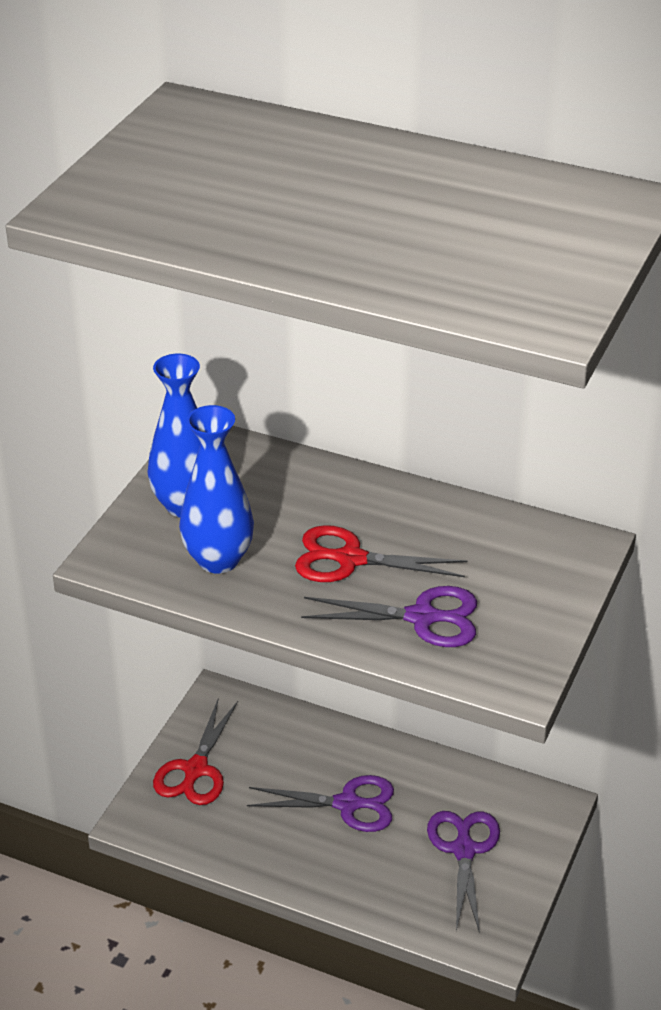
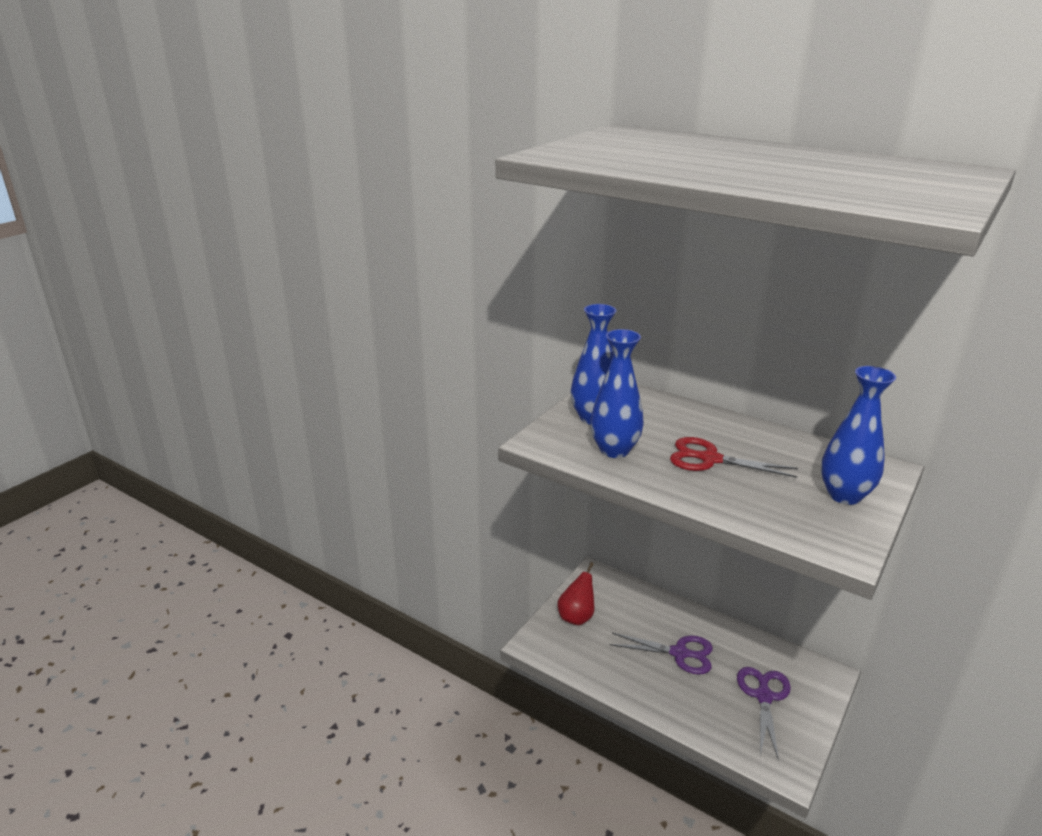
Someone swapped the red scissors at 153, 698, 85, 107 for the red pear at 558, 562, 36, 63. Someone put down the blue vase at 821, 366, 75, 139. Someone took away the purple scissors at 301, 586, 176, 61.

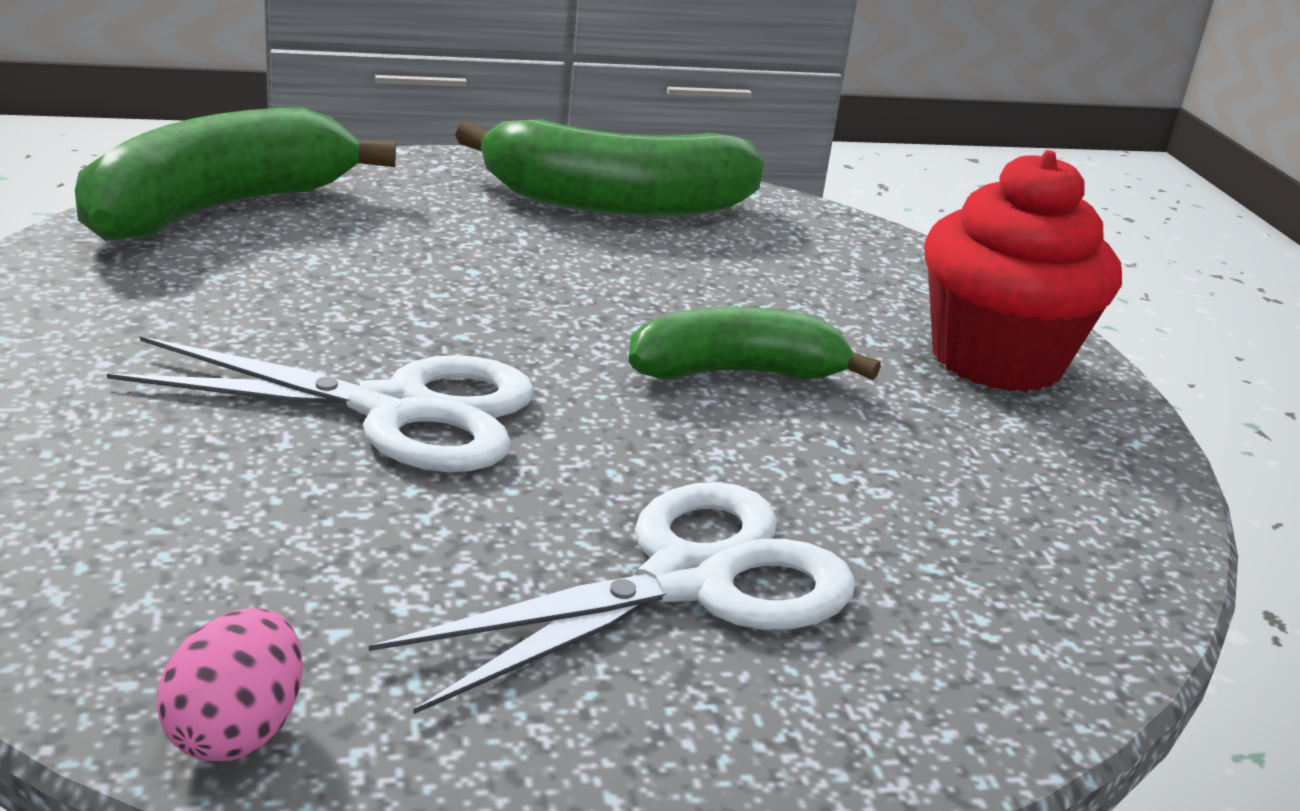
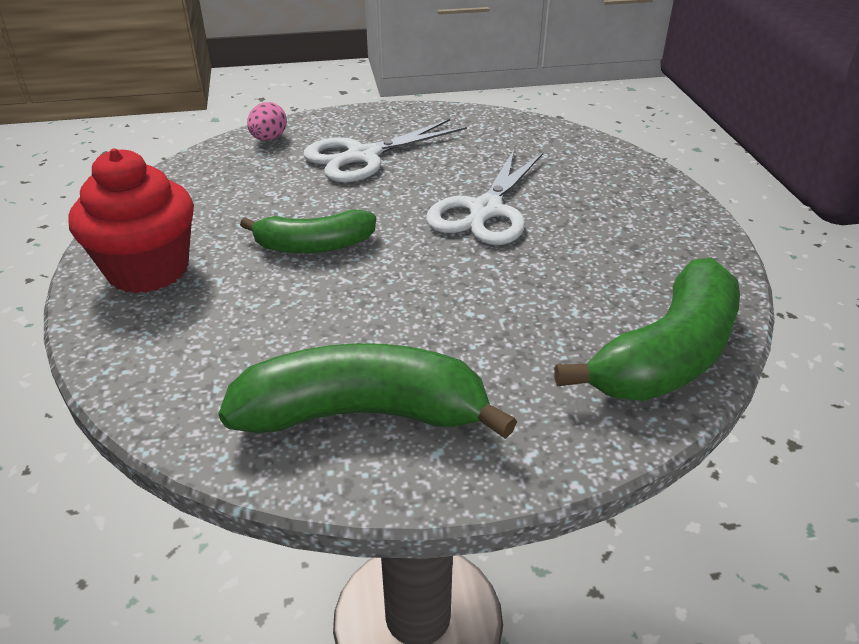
Someone carried the pink egg from 157, 608, 146, 154 to 247, 102, 40, 39. Someone rotated the white scissors at 107, 336, 428, 136 by 75 degrees counterclockwise.

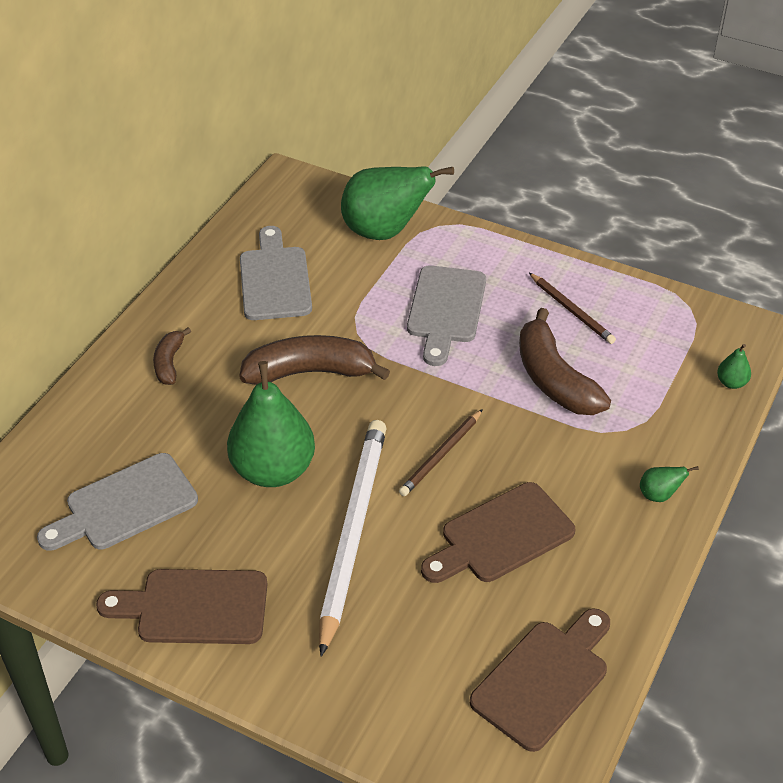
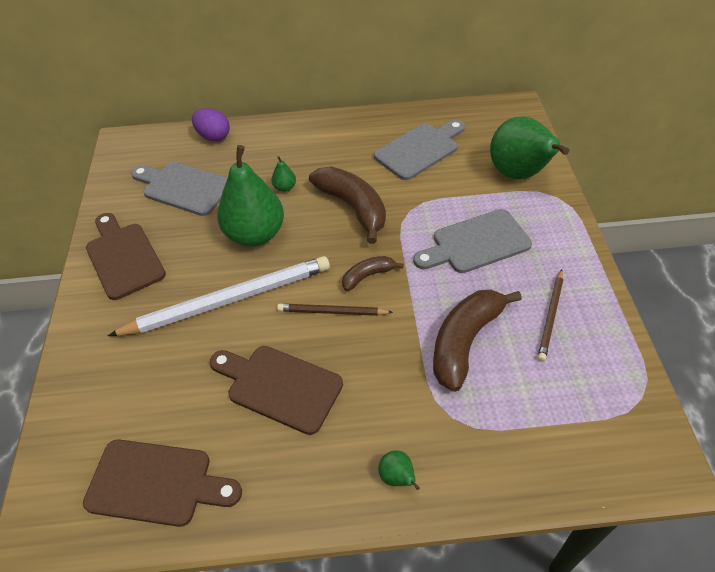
Someone put down the purple egg at 192, 108, 38, 33. Someone carried the green pear from 717, 344, 34, 45 to 271, 156, 25, 36. Someone carried the brown banana from 153, 327, 38, 58 to 342, 256, 62, 35.

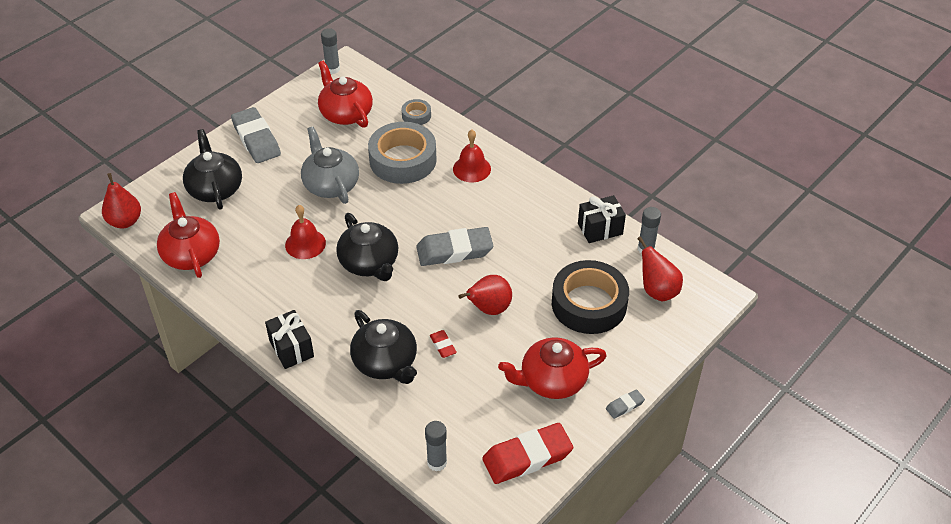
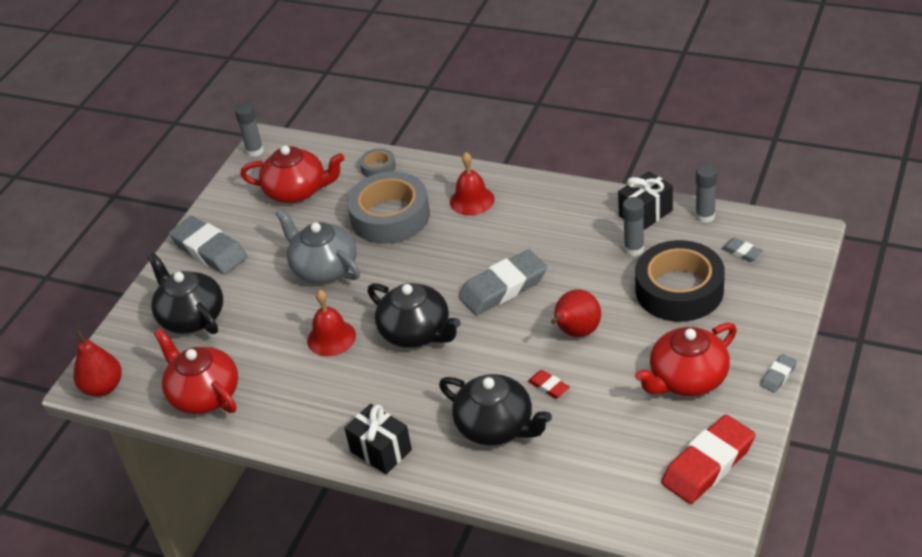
Someone rotated the red teapot at 318, 60, 55, 68 by 150 degrees clockwise. Someone carried the grey glue stick from 425, 421, 22, 50 to 623, 197, 21, 59. Someone swapped the red pear at 637, 236, 46, 65 for the grey eraser at 722, 238, 42, 24.

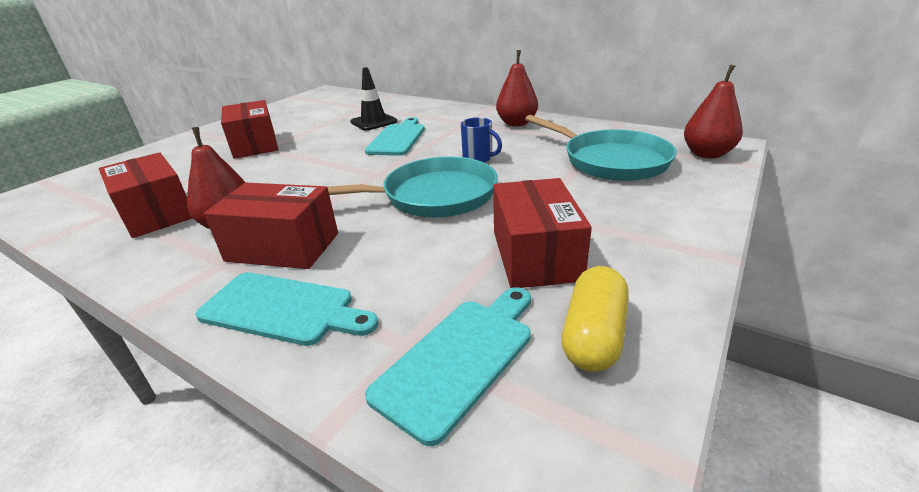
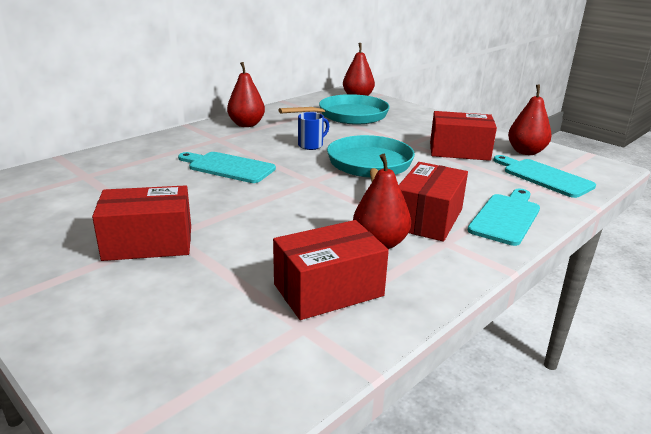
Someone swapped the yellow capsule at 562, 266, 67, 106 for the red pear at 508, 85, 44, 70. Someone took away the black traffic cone at 350, 67, 48, 64.

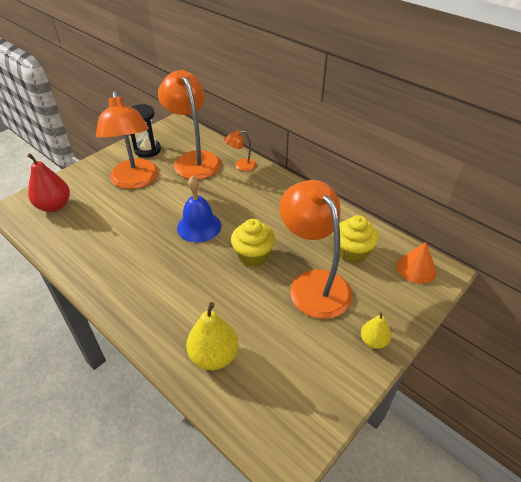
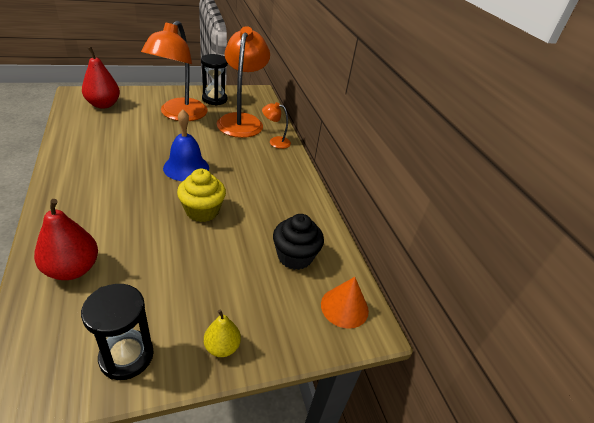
Someone repainted the yellow pear at 186, 302, 53, 68, which became the red pear at 34, 199, 64, 81. Someone put down the black hourglass at 81, 284, 72, 96. Someone repainted the yellow cupcake at 339, 215, 39, 48, which became the black cupcake at 273, 214, 51, 56. Someone took away the orange lamp at 279, 180, 74, 139.

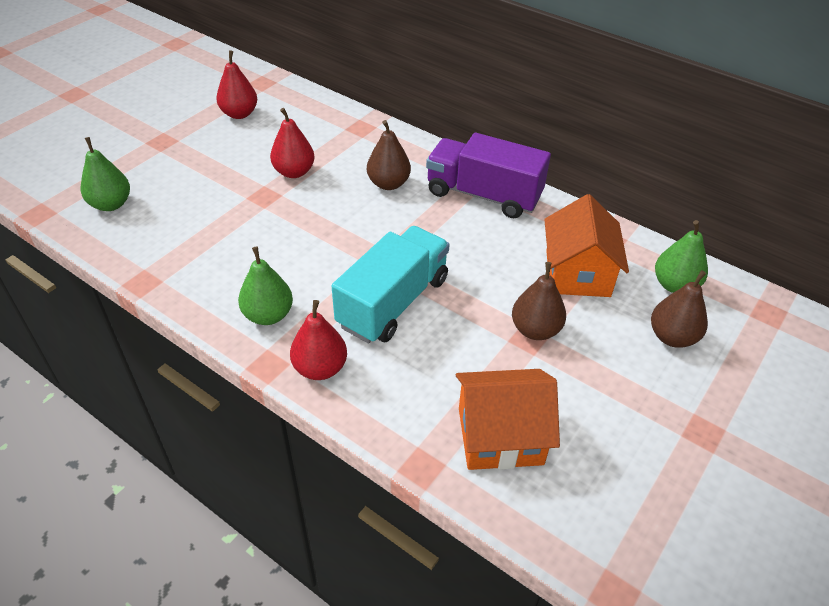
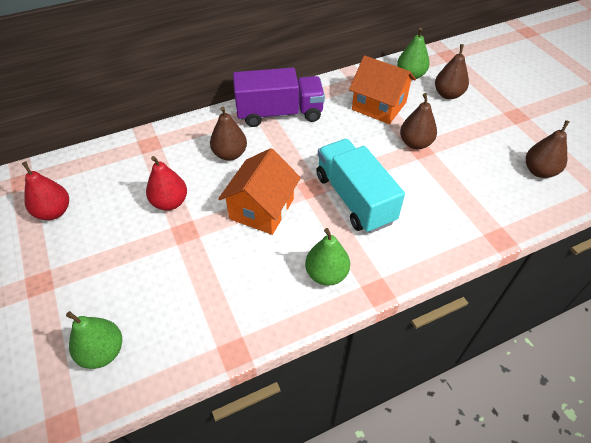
Someone carried the orange house from 456, 369, 104, 101 to 218, 148, 83, 87. Someone rotated the purple truck at 426, 133, 125, 85 by 150 degrees counterclockwise. Someone put down the brown pear at 526, 120, 44, 58. Someone took away the red pear at 290, 300, 57, 80.

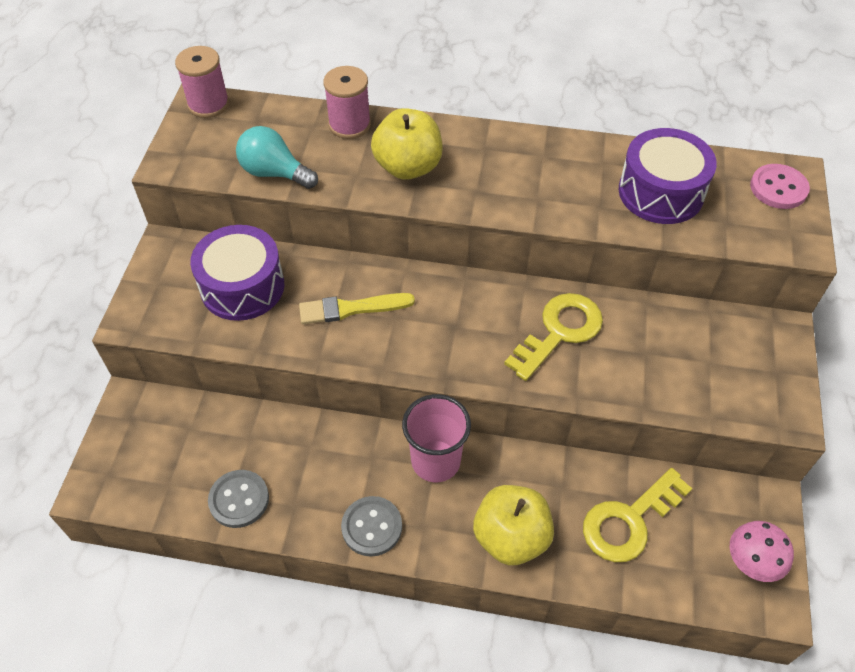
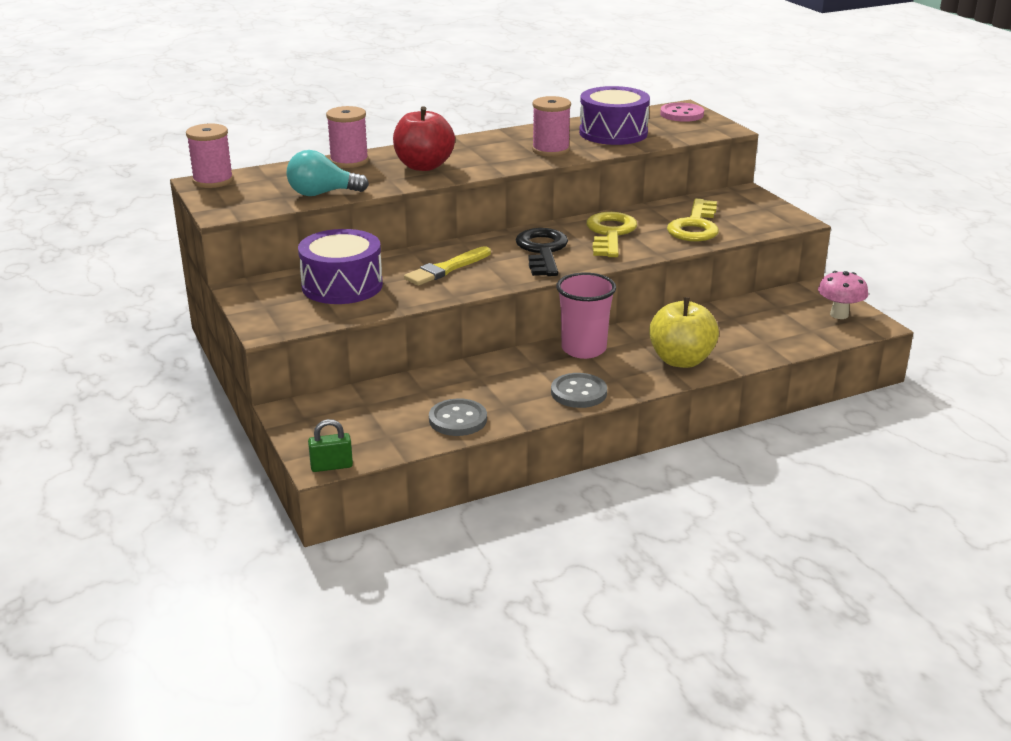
Someone put down the green padlock at 308, 419, 45, 53. Someone repainted the yellow apple at 371, 108, 72, 72, which became the red apple at 393, 106, 62, 65. Someone put down the black key at 516, 228, 52, 48. Someone put down the pink spool at 532, 96, 39, 61. Someone carried the yellow key from 583, 468, 109, 94 to 667, 199, 52, 43.

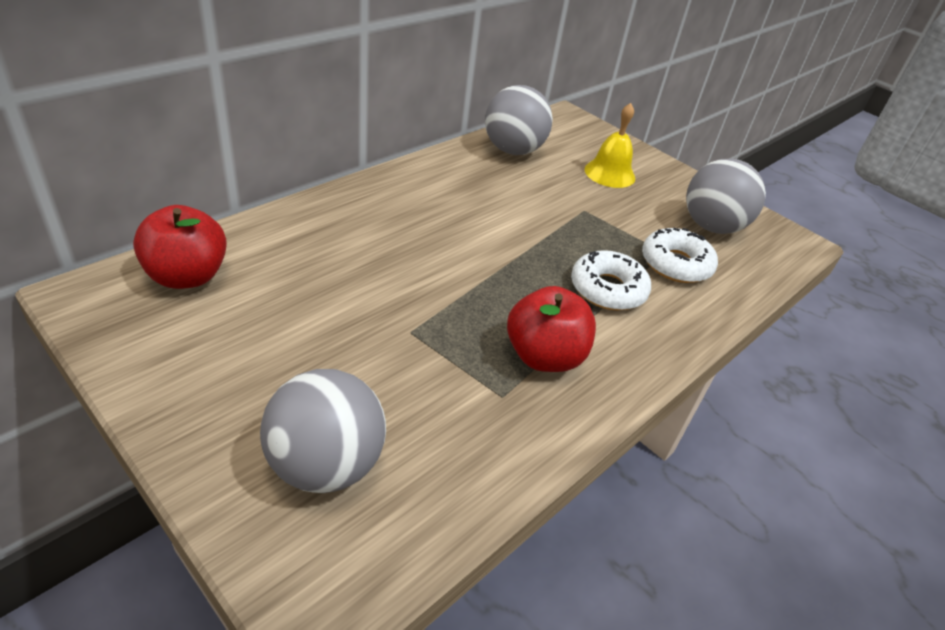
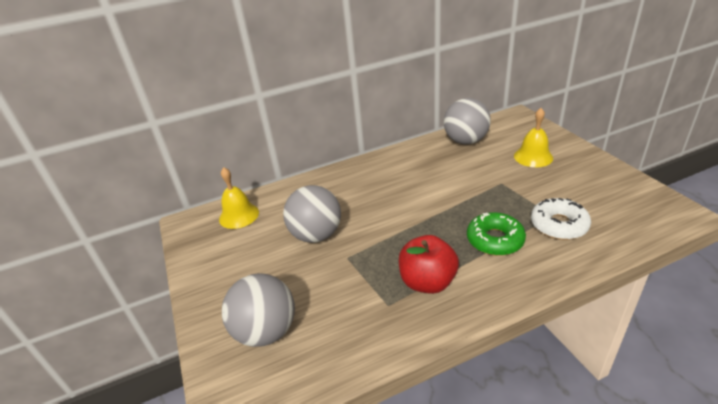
Someone swapped the red apple at 133, 205, 94, 84 for the yellow bell at 219, 167, 40, 62. Someone carried the grey ball from 686, 159, 80, 75 to 283, 185, 58, 58. Someone repainted the white donut at 571, 250, 80, 60, which became the green donut at 467, 212, 59, 44.

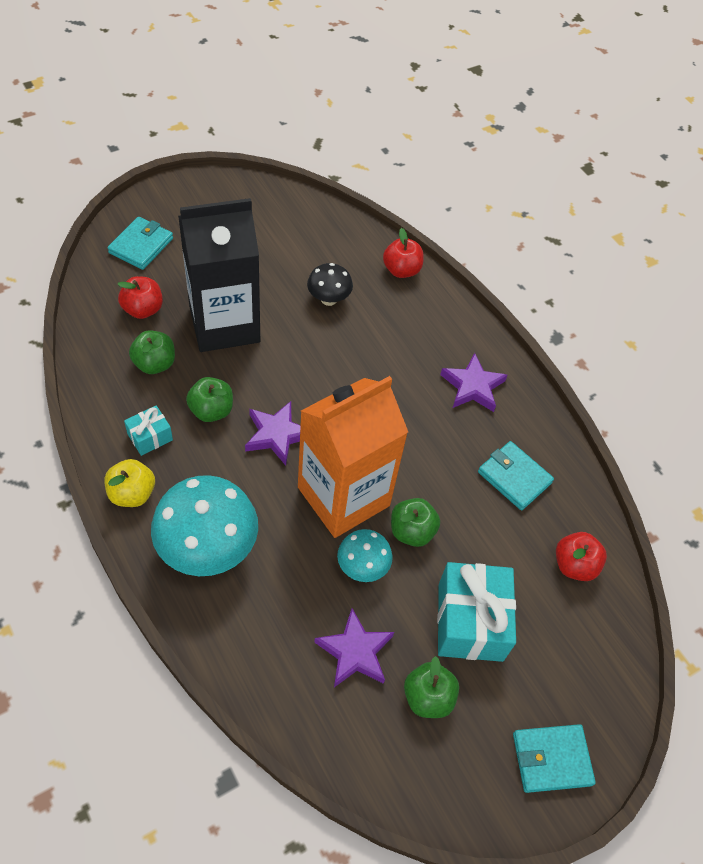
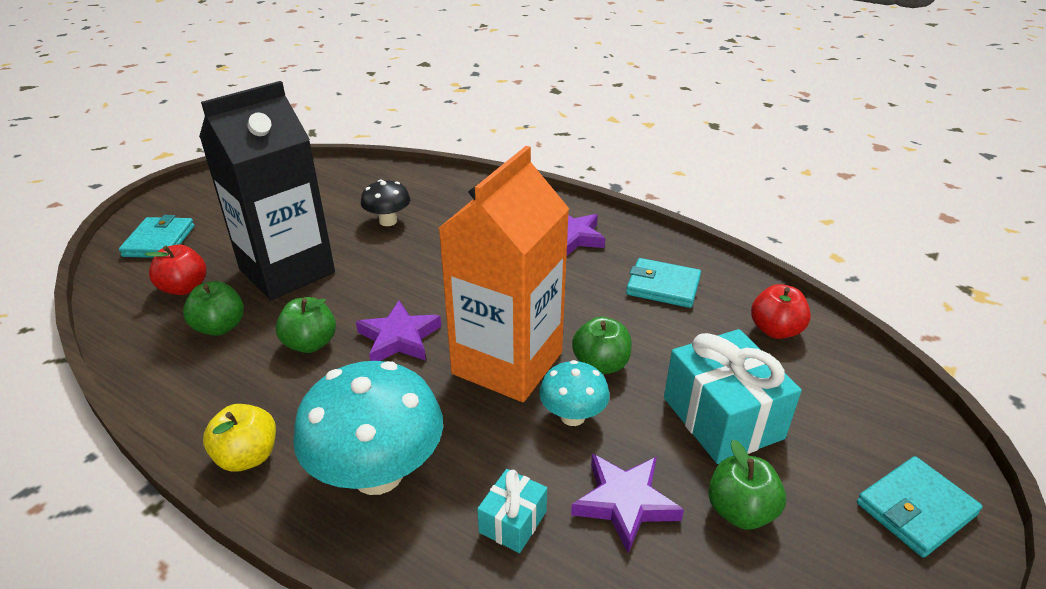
Someone carried the turquoise gift from 124, 405, 49, 51 to 477, 469, 70, 84. Someone took away the red apple at 383, 228, 40, 50.

